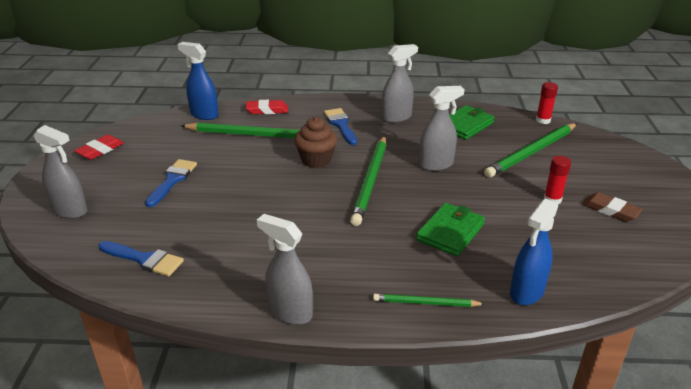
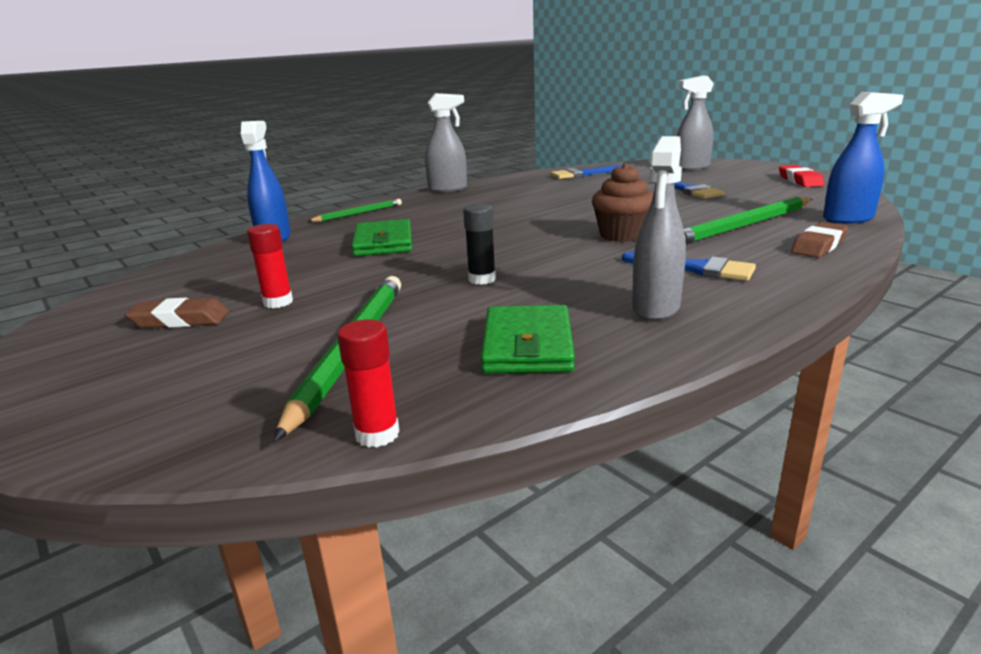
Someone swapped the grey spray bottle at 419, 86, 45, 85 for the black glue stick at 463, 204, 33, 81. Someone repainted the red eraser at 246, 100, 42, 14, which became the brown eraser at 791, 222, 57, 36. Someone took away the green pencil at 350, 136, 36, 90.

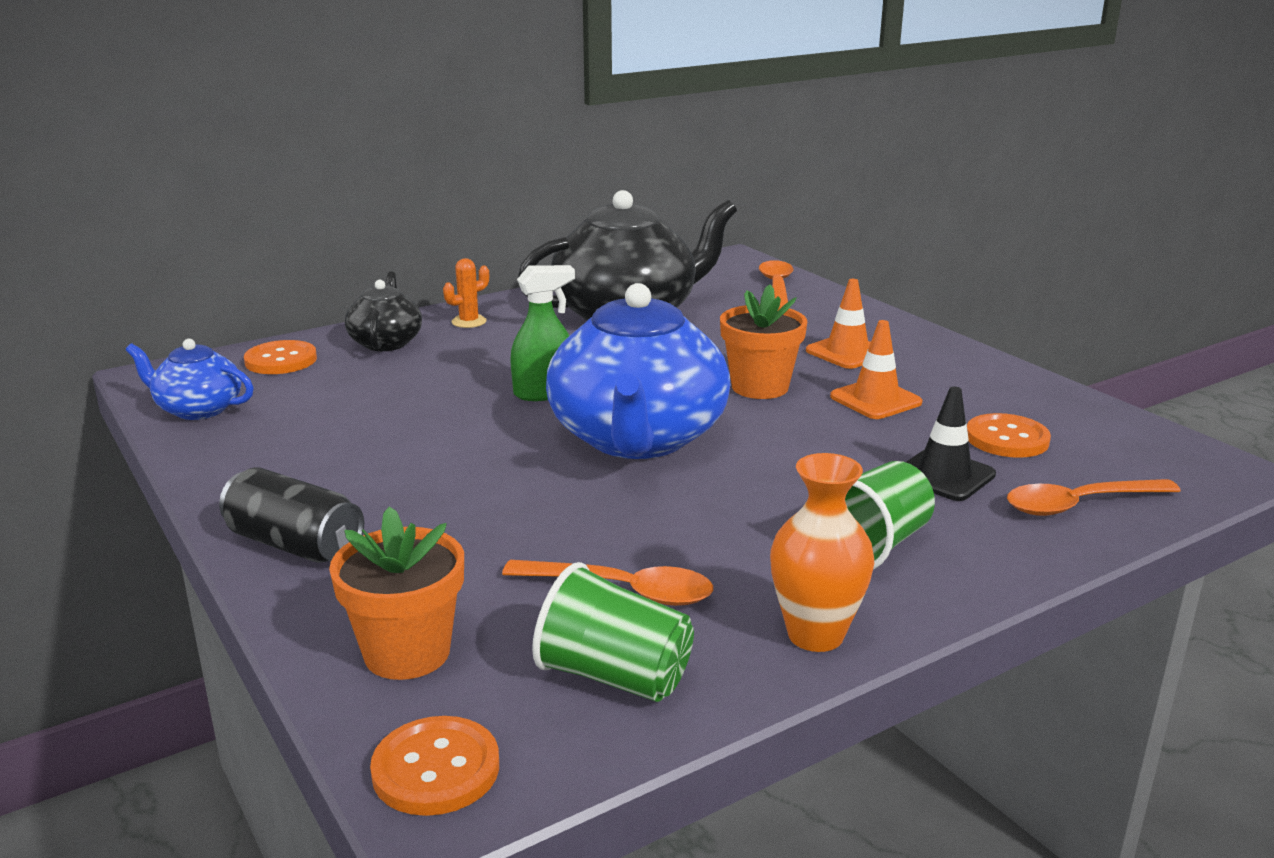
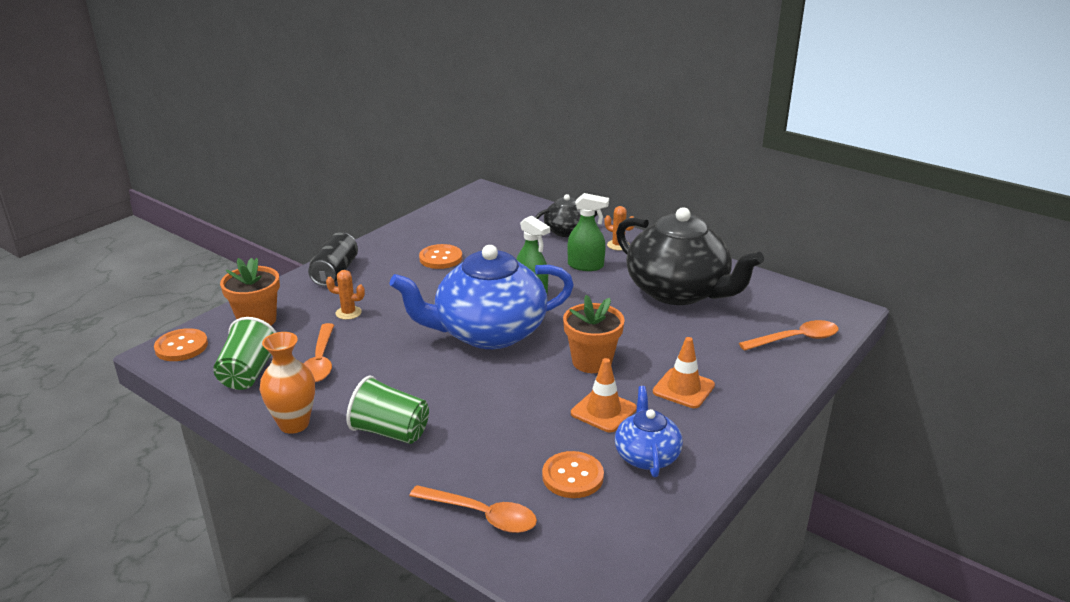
Someone put down the orange cactus at 326, 270, 39, 50. Someone rotated the orange spoon at 1007, 479, 174, 37 by 150 degrees clockwise. Someone carried the orange button from 244, 340, 73, 34 to 419, 244, 43, 25. Someone put down the green spray bottle at 567, 193, 42, 78. Someone carried the blue teapot from 126, 339, 127, 81 to 615, 386, 68, 91. Someone took away the black traffic cone at 906, 387, 90, 114.

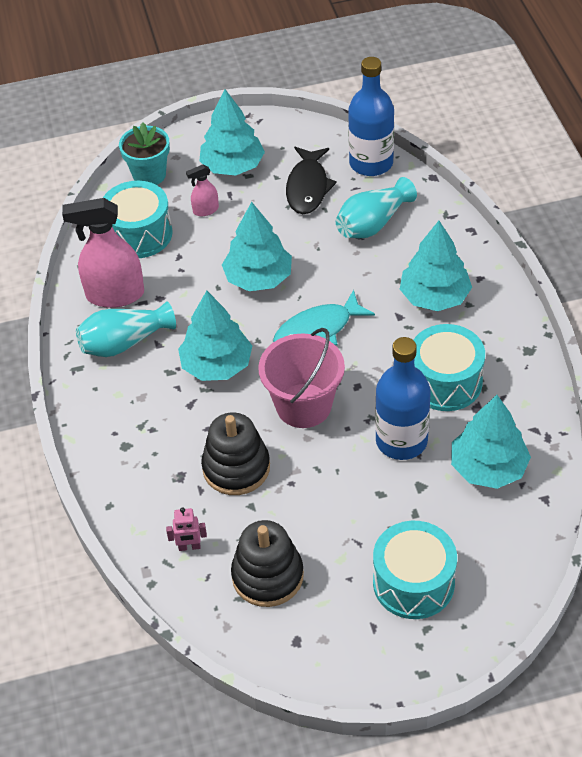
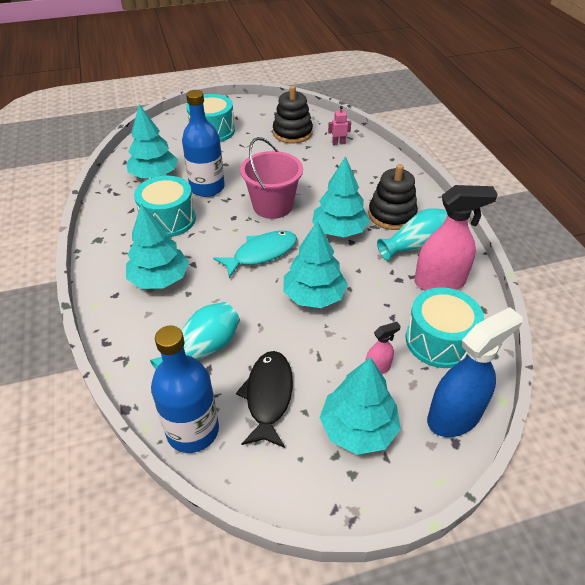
Someone carried the black stacking toy from 201, 412, 69, 83 to 368, 164, 50, 66. Someone swapped the turquoise flower pot at 119, 122, 51, 63 for the blue spray bottle at 427, 307, 96, 130.

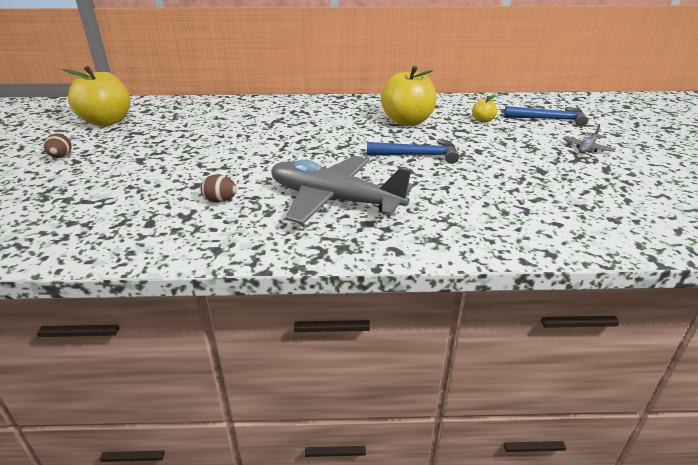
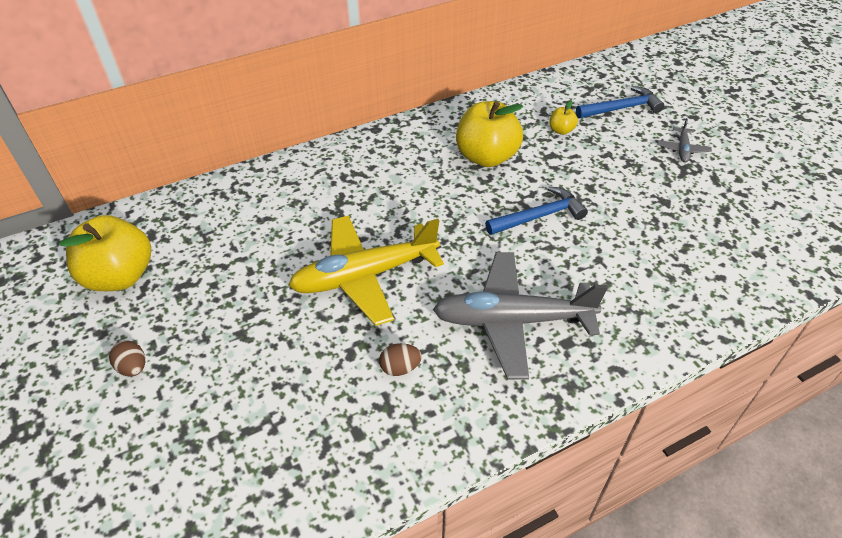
Someone put down the yellow plane at 288, 215, 156, 111.

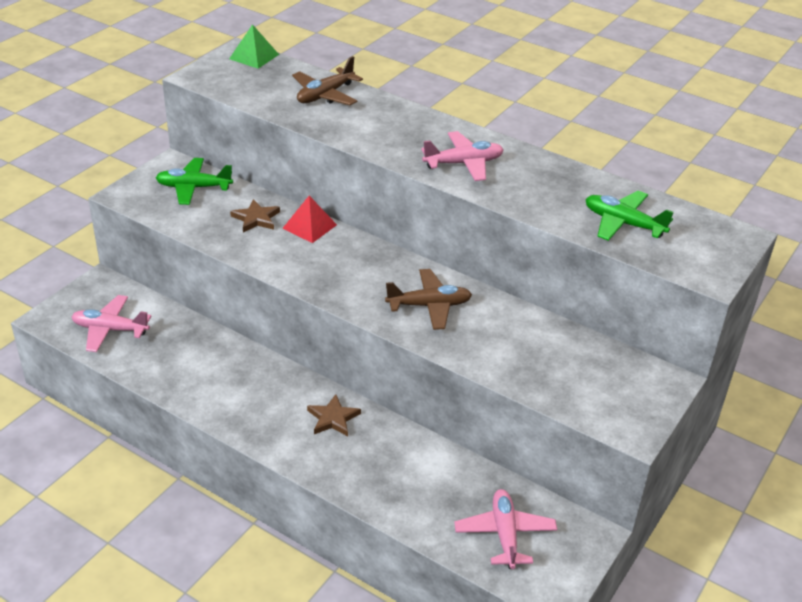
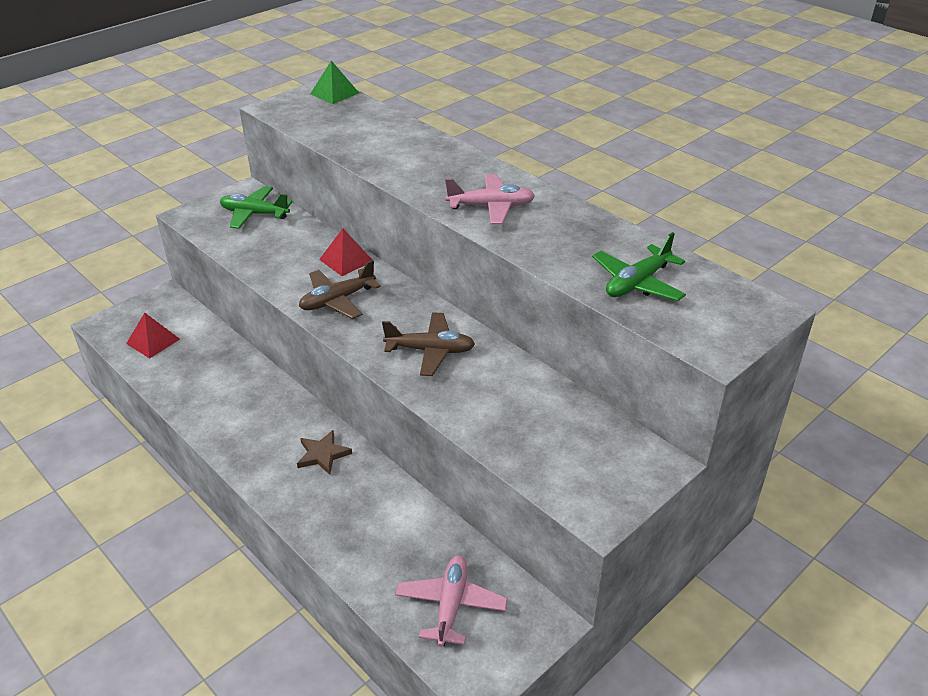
Someone swapped the pink plane at 71, 295, 80, 57 for the red pyramid at 126, 313, 54, 45. Someone carried the brown plane from 292, 56, 71, 49 to 299, 260, 82, 59. Someone rotated the green plane at 585, 191, 89, 50 by 90 degrees counterclockwise. Someone took away the brown star at 230, 199, 50, 33.

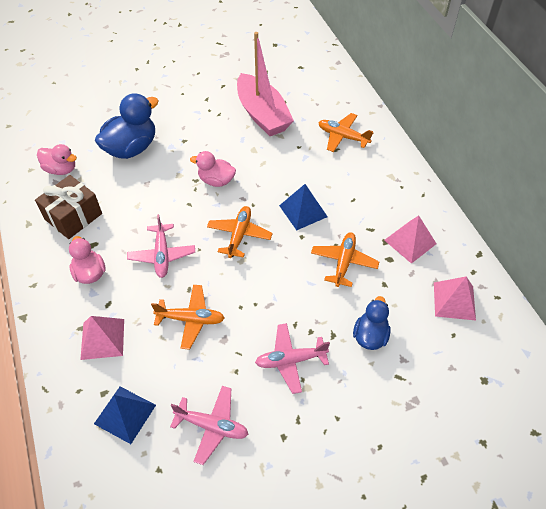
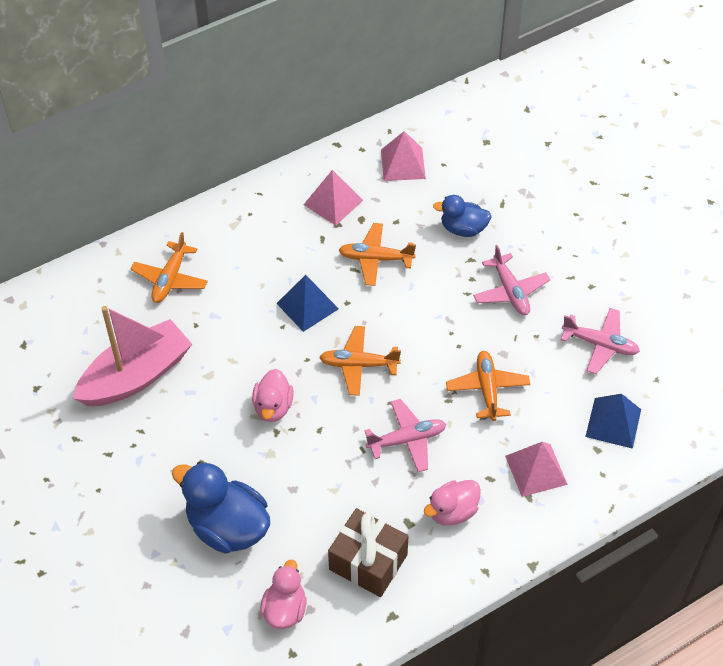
Someone rotated the pink plane at 170, 386, 79, 79 by 105 degrees clockwise.

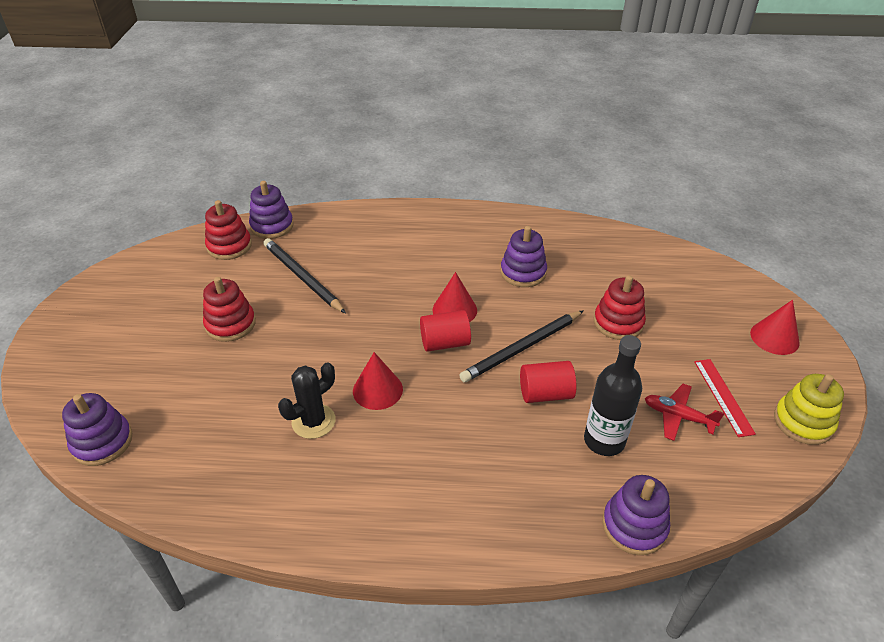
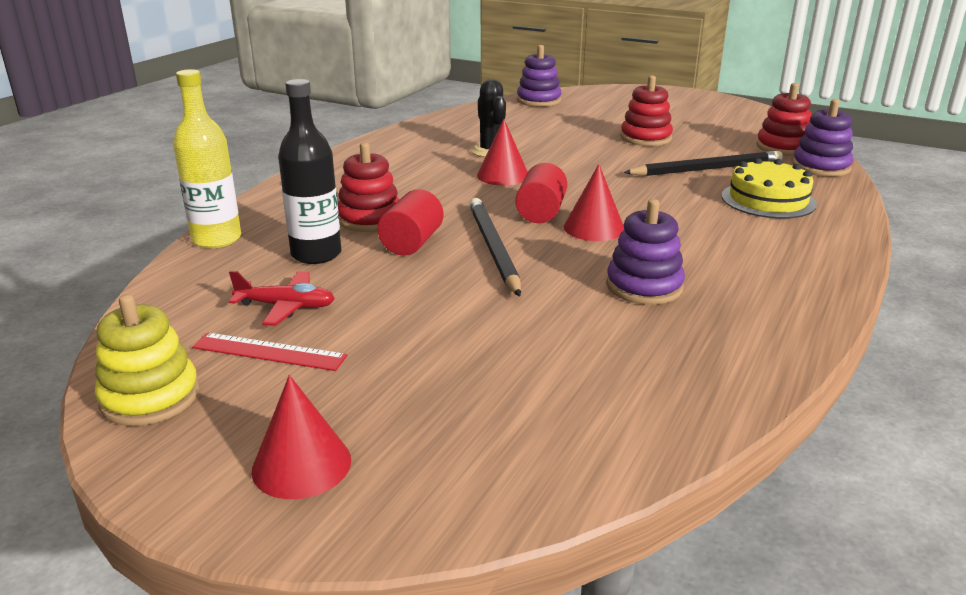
Someone swapped the purple stacking toy at 602, 475, 68, 80 for the yellow bottle at 173, 69, 68, 179. Someone rotated the red plane at 645, 384, 79, 57 by 45 degrees clockwise. Someone carried the red stacking toy from 594, 275, 52, 65 to 338, 142, 61, 90. Someone put down the yellow cake at 722, 158, 95, 61.

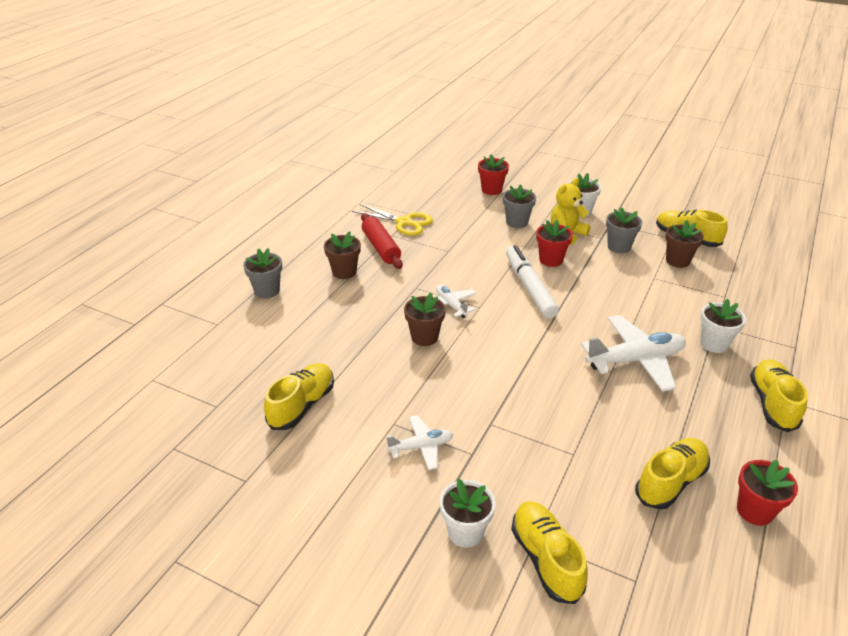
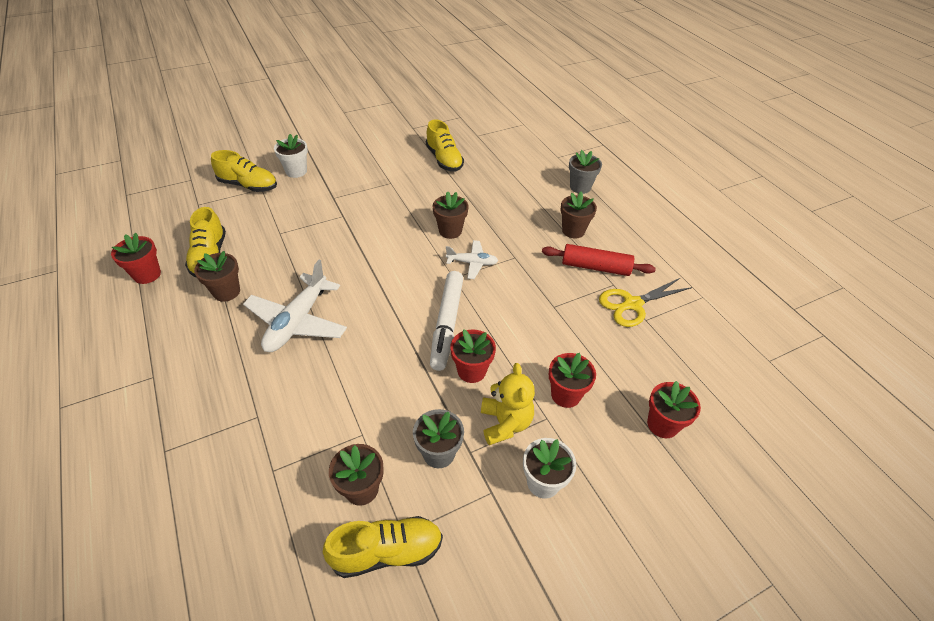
Someone put down the brown flower pot at 194, 251, 46, 51. Someone rotated the white marker at 506, 245, 53, 73 by 75 degrees clockwise. Someone repainted the grey flower pot at 503, 184, 33, 44, which became the red flower pot at 549, 353, 47, 55. Someone took away the white plane at 386, 415, 67, 55. Someone took away the white flower pot at 700, 299, 46, 54. Someone took away the yellow shoe at 750, 359, 58, 73.

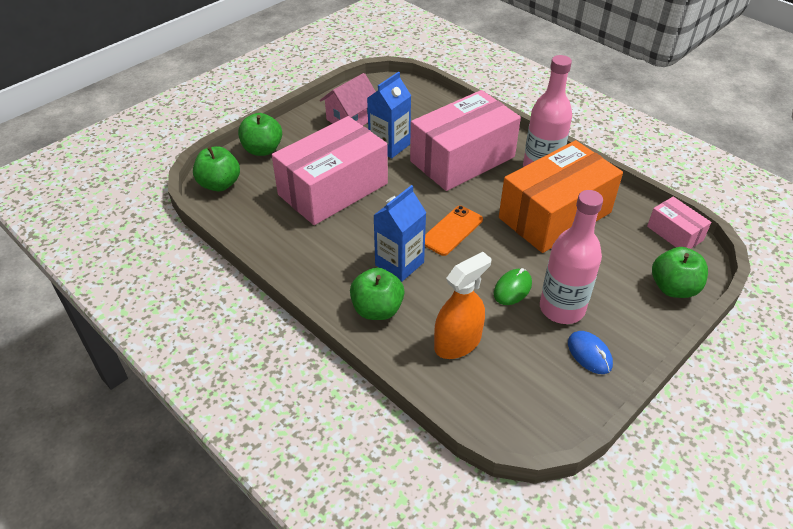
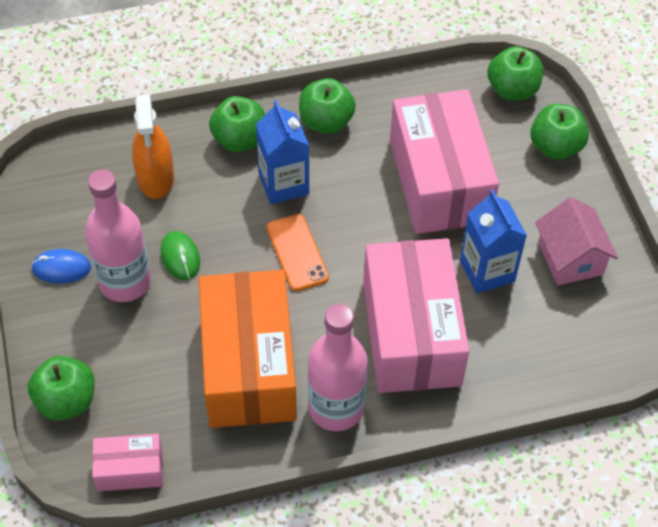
Someone put down the green apple at 299, 78, 57, 56.

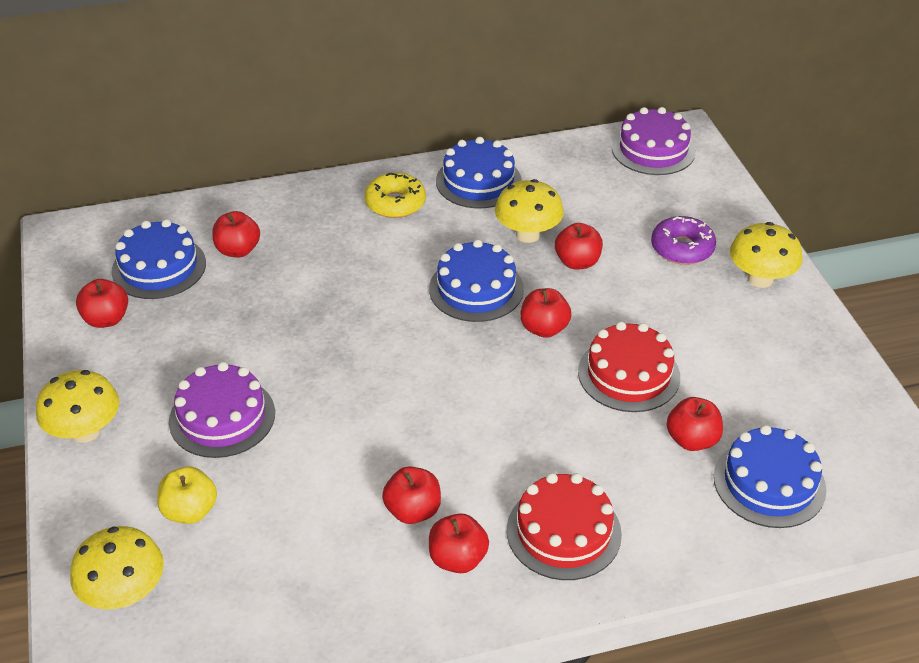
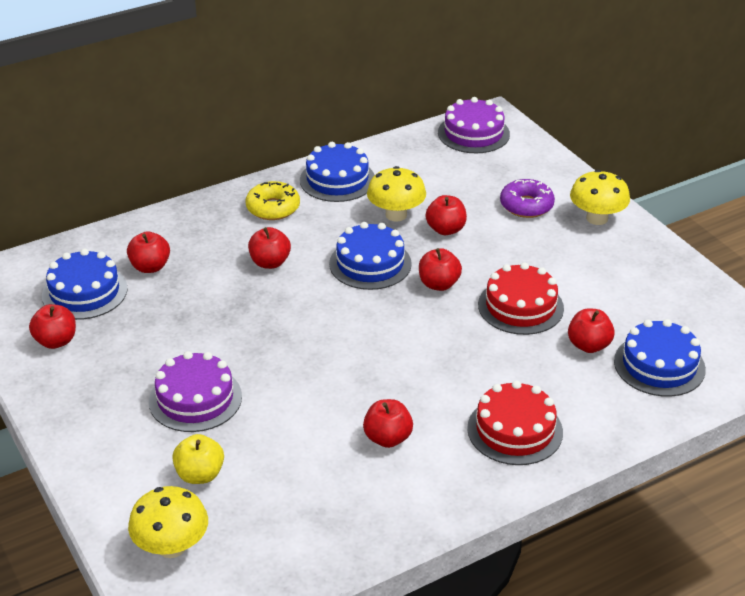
Someone carried the red apple from 429, 513, 60, 60 to 248, 227, 43, 42. Someone took away the yellow mushroom at 36, 370, 83, 73.

